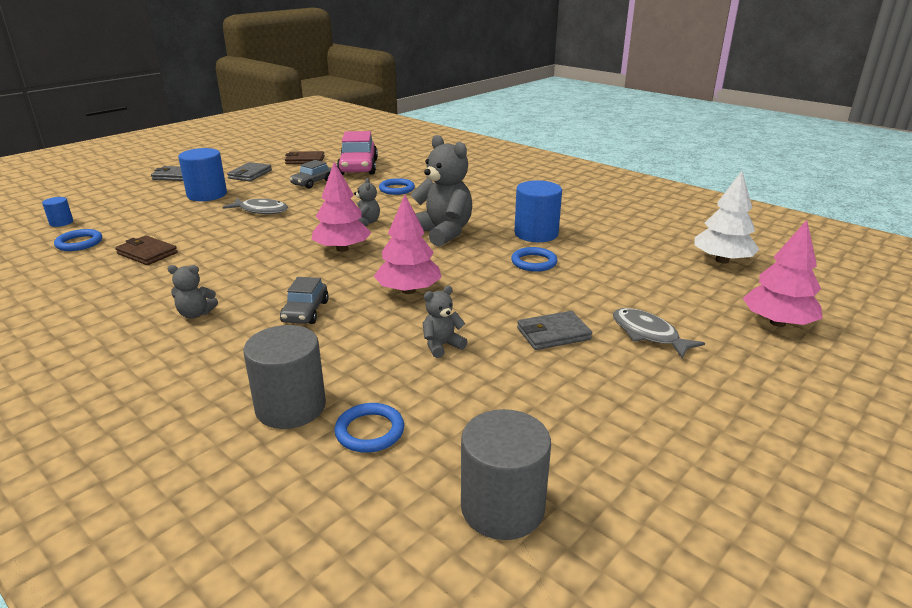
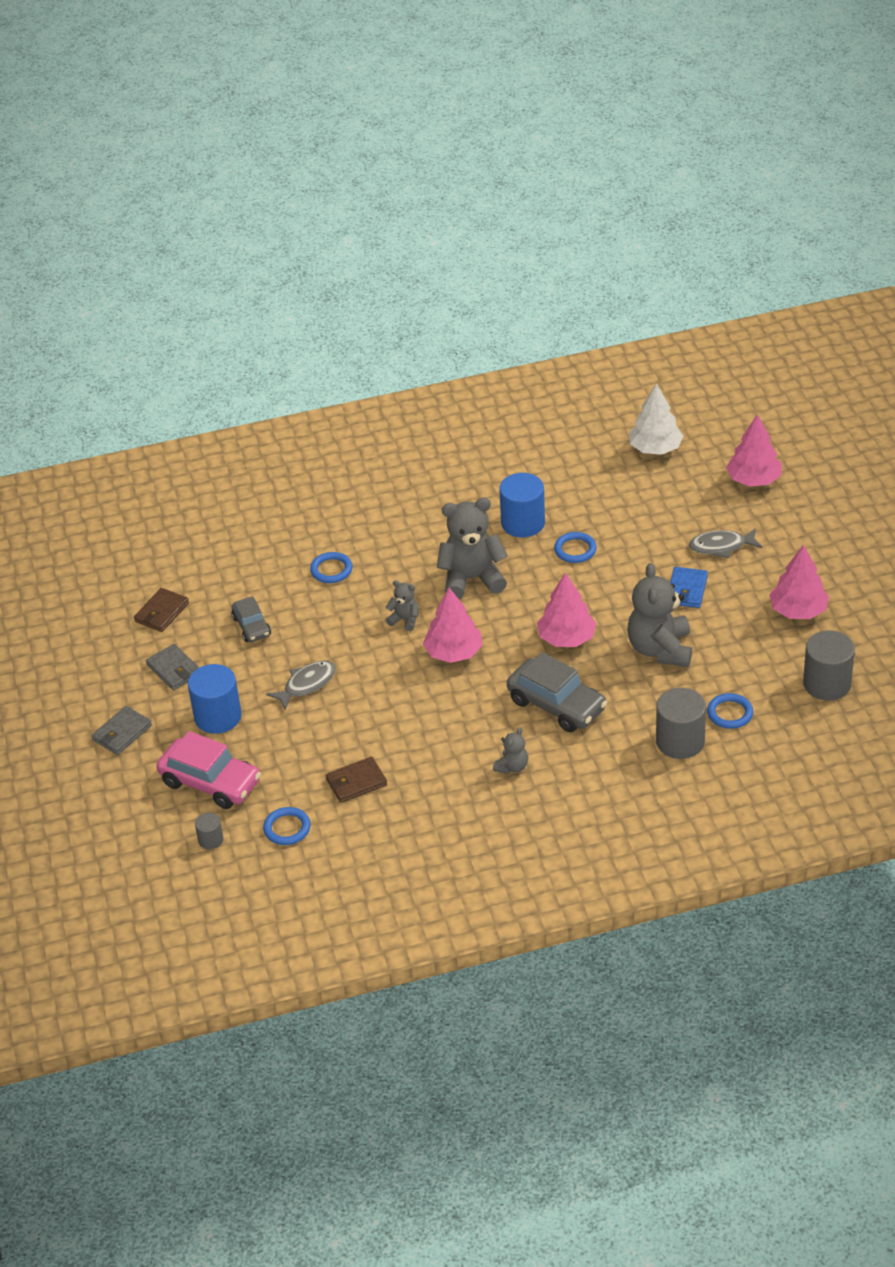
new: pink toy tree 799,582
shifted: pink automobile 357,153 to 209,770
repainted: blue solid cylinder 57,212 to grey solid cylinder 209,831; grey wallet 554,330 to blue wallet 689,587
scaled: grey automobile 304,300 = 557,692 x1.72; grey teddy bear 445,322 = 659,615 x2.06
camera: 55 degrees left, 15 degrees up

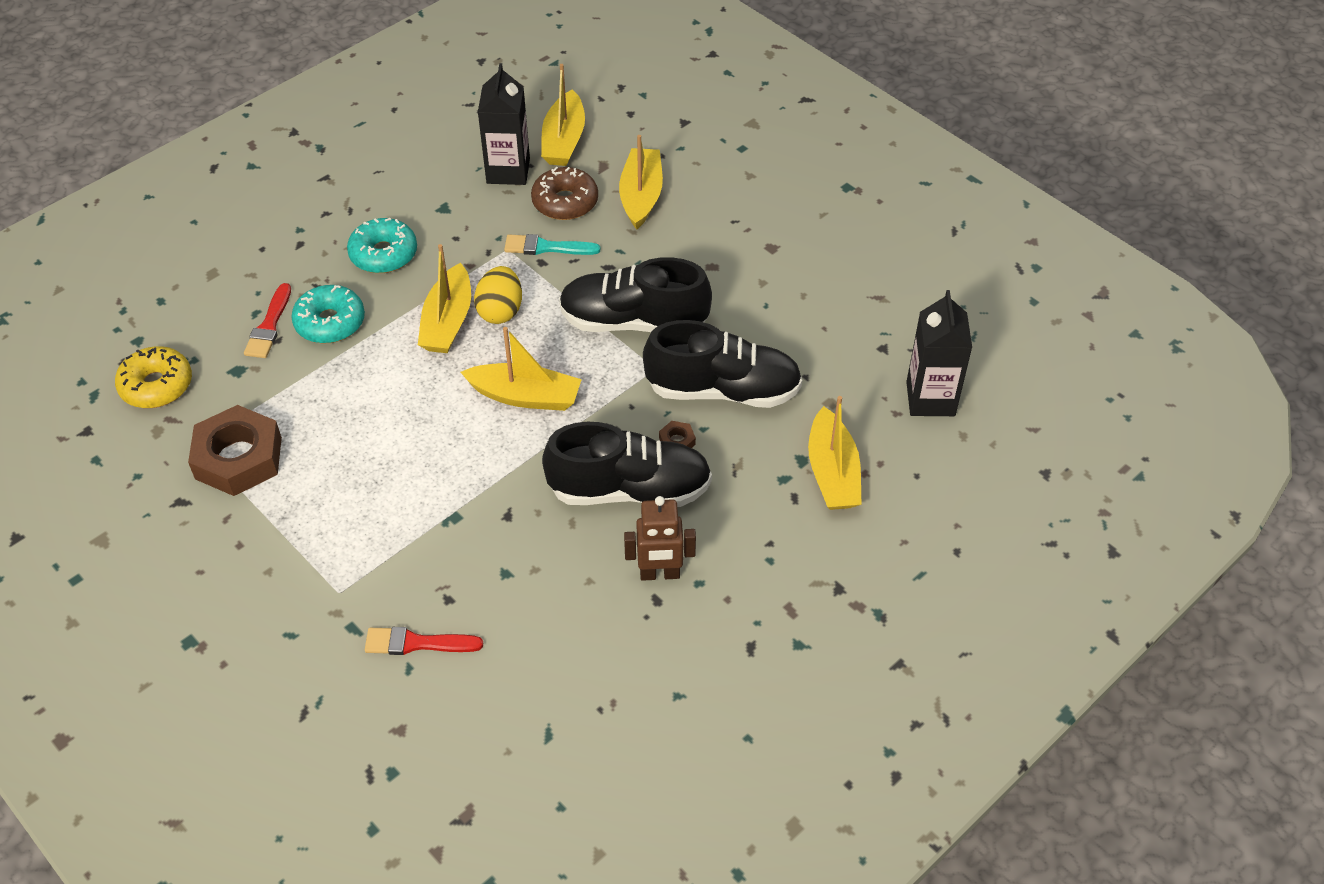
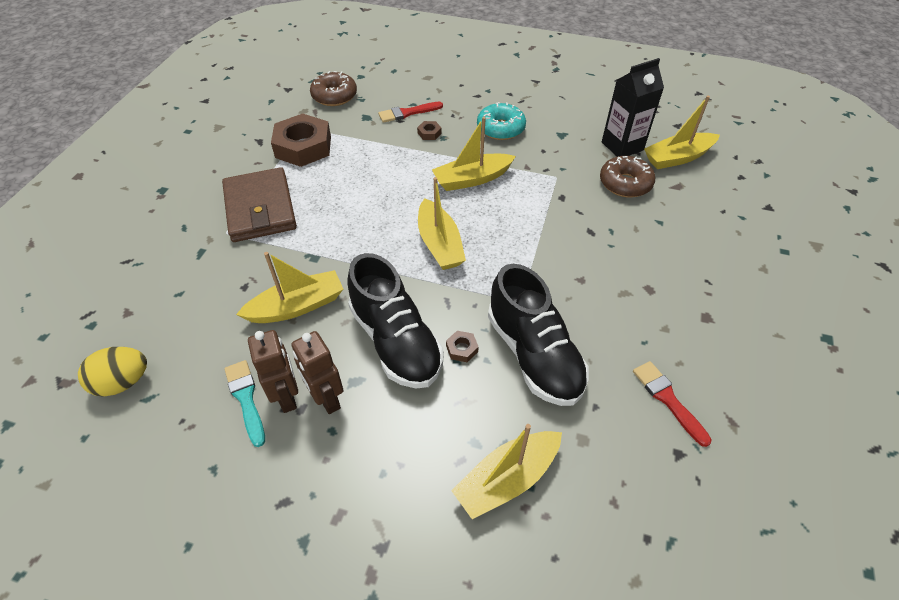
gone: jet-black shoe 635,294; jet-black milk carton 939,353
new: russet wallet 259,204; russet robot 273,371
shifted: yellow sailboat 641,182 to 289,287; aqua brush 552,244 to 244,403; yellow egg 498,295 to 112,372; crimson brush 424,641 to 672,404
swapped: aqua glazed donut 328,314 to russet hex nut 429,130
repainted: yellow glazed donut 153,377 to russet glazed donut 333,88
camera: 60 degrees right, 0 degrees up

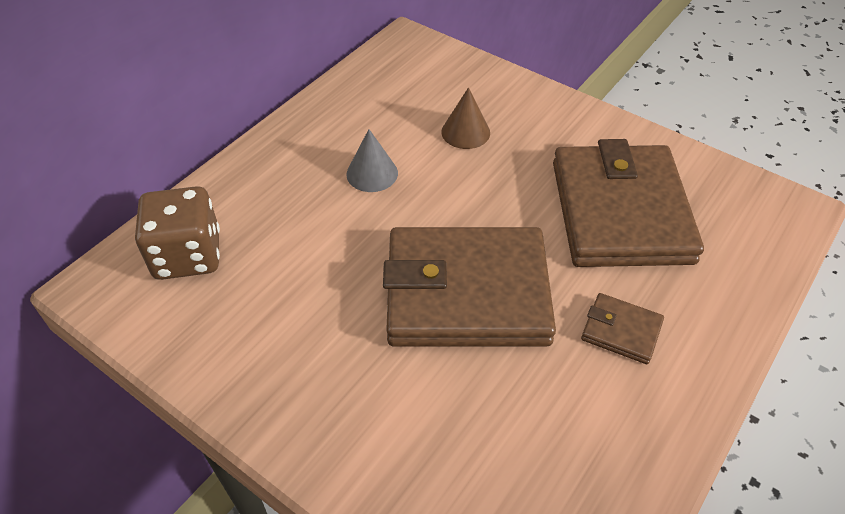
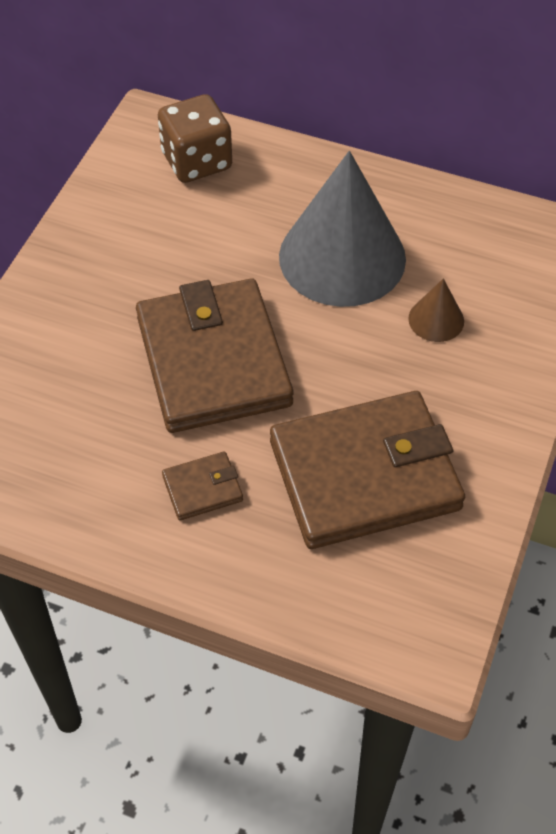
rotated: russet wallet 622,328 = 202,485 60 degrees clockwise
scaled: grey cone 372,160 = 342,229 x2.36
camera: 75 degrees right, 5 degrees up

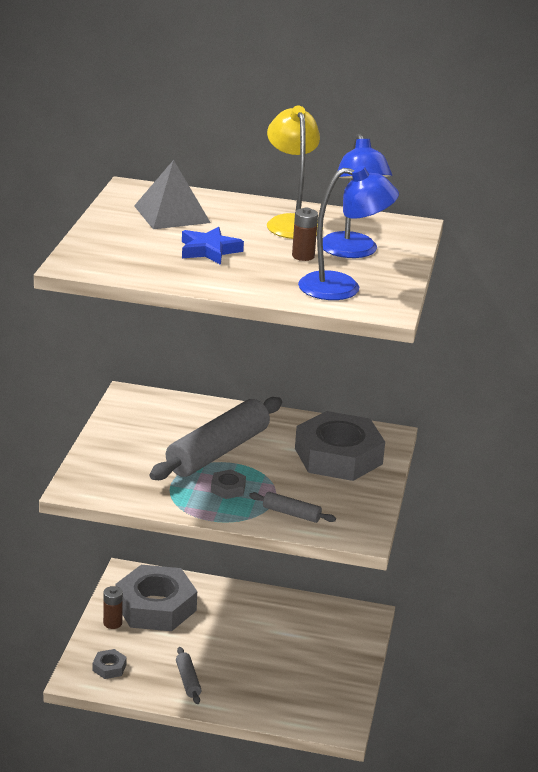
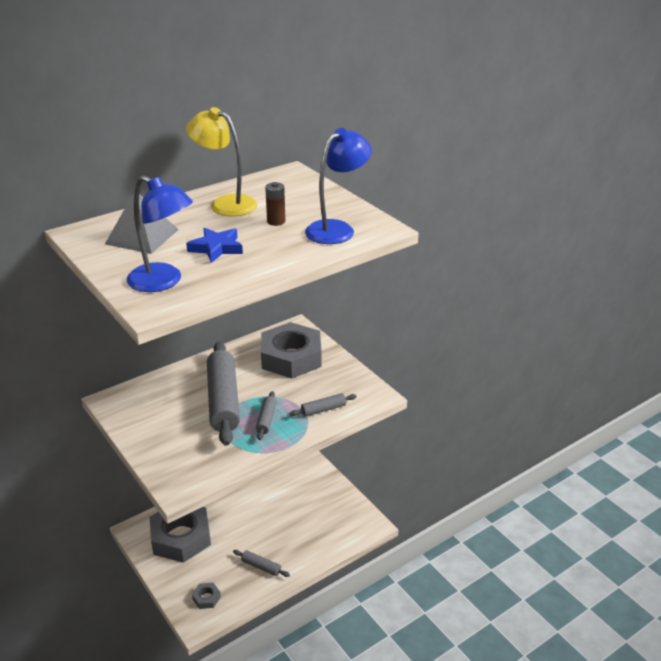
gone: russet AA battery 113,607
shifted: blue lamp 357,196 to 160,233
swapped: grey hex nut 228,484 to grey dough roller 266,415
camera: 45 degrees left, 5 degrees up

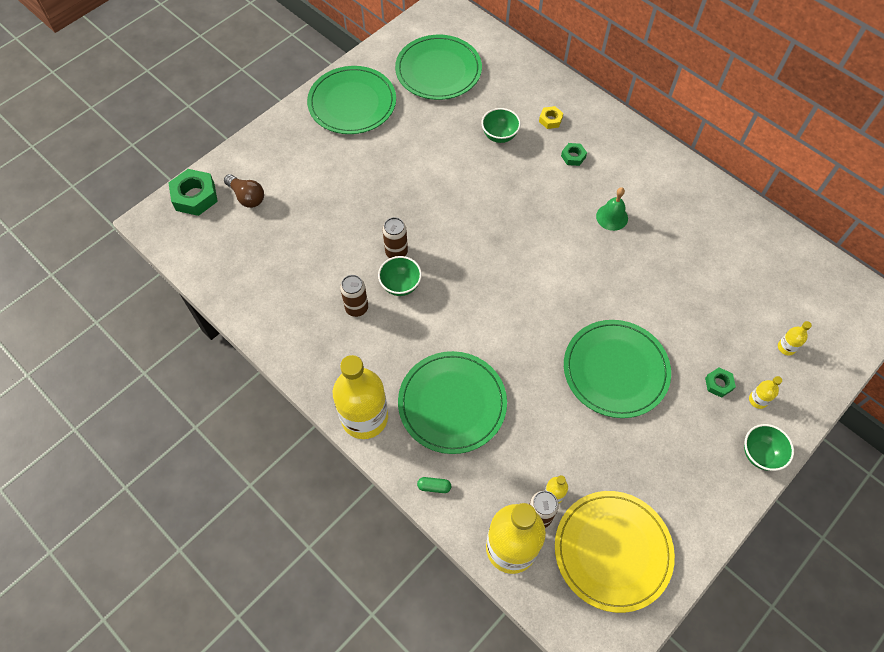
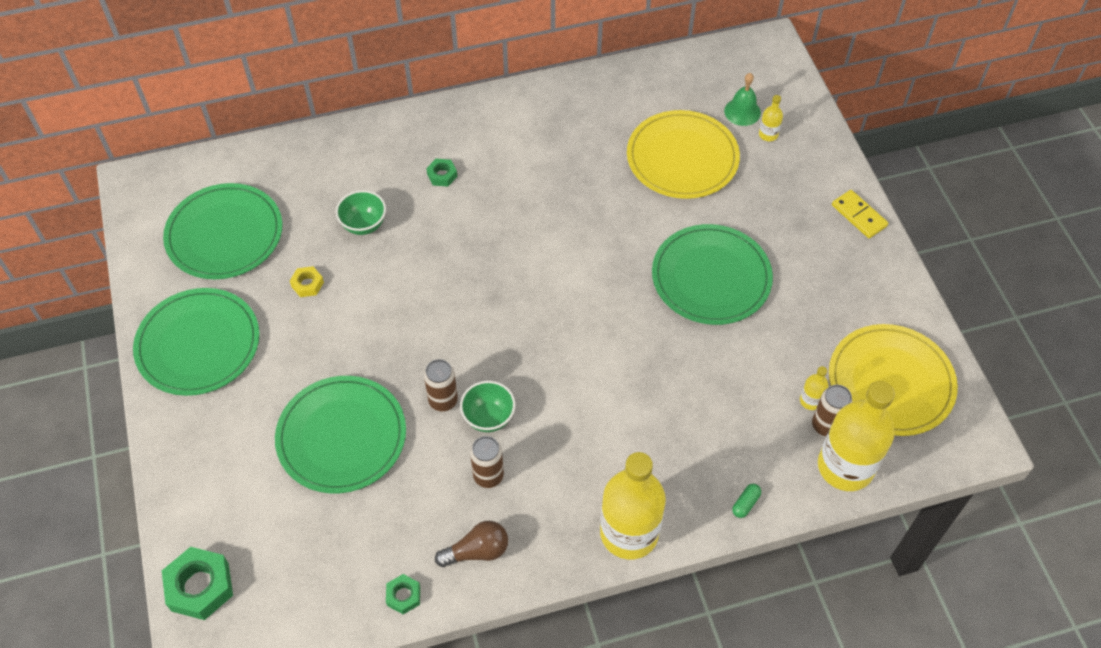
gone: yellow bottle 765,392
new: yellow plate 683,154
shifted: yellow hex nut 551,117 to 307,281; russet bulb 244,191 to 471,544; emerald school bell 612,209 to 742,99; emerald plate 452,402 to 340,434; emerald hex nut 720,383 to 403,594
swapped: emerald deep dish 769,447 to yellow domino tile 860,214
camera: 60 degrees left, 5 degrees down

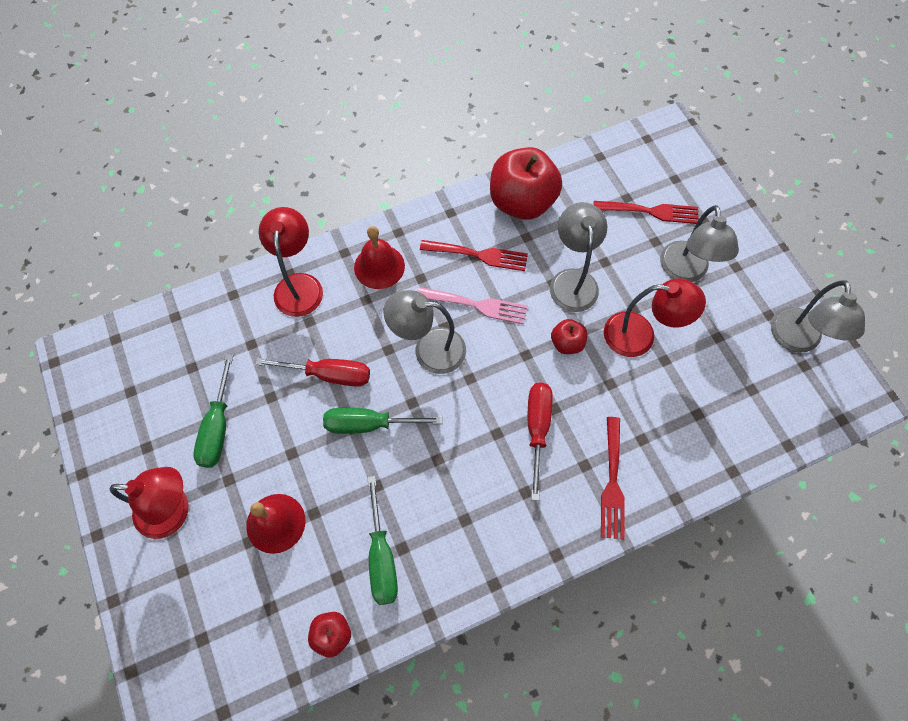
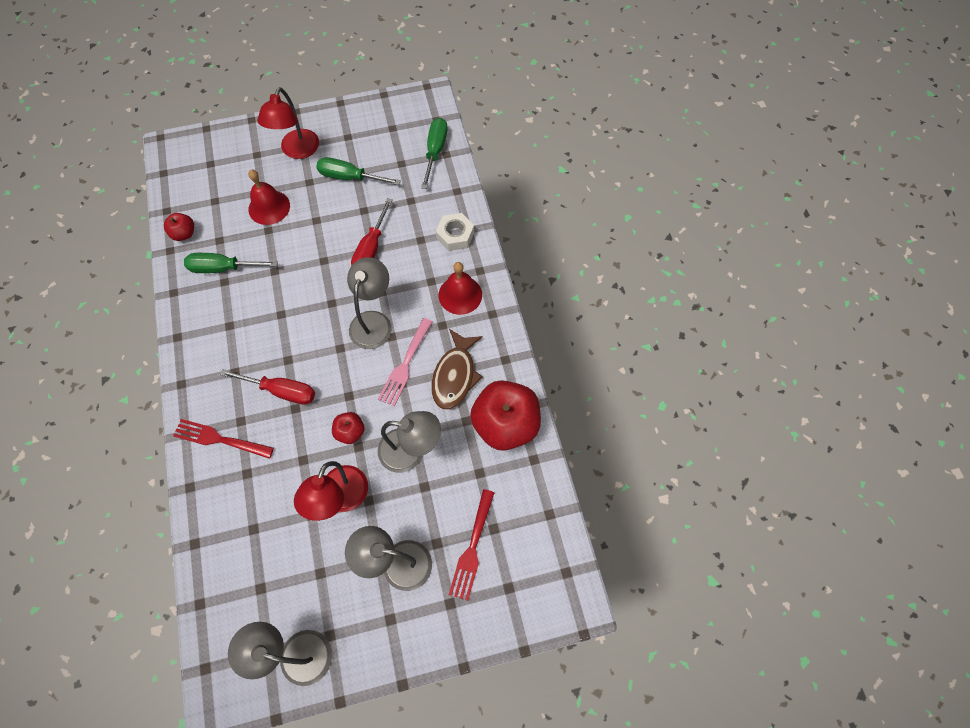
shifted: emerald screwdriver 383,421 to 434,153
swapped: crimson lamp 291,262 to snow-white hex nut 455,232; crimson dinner fork 474,255 to russet toy fish 457,369
camera: 100 degrees right, 0 degrees up

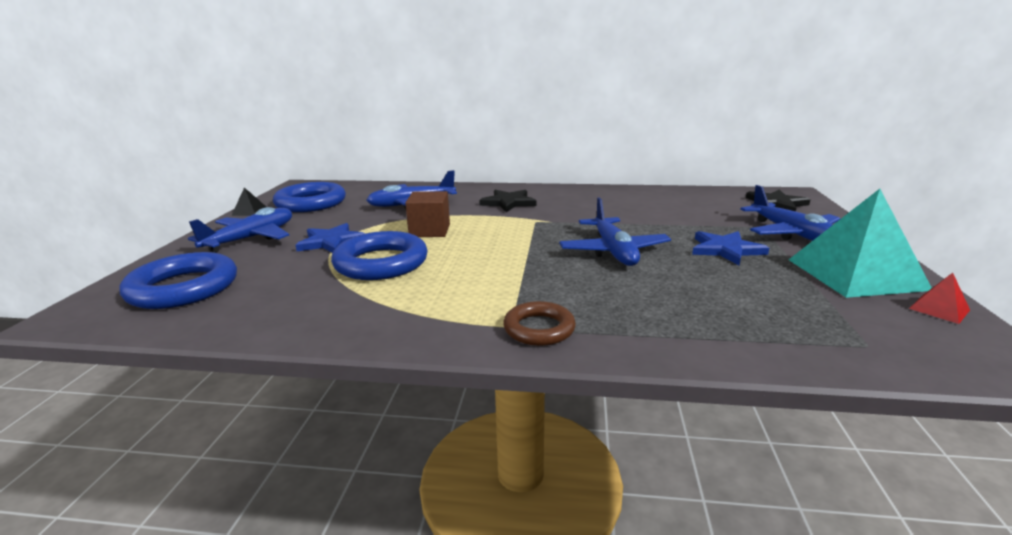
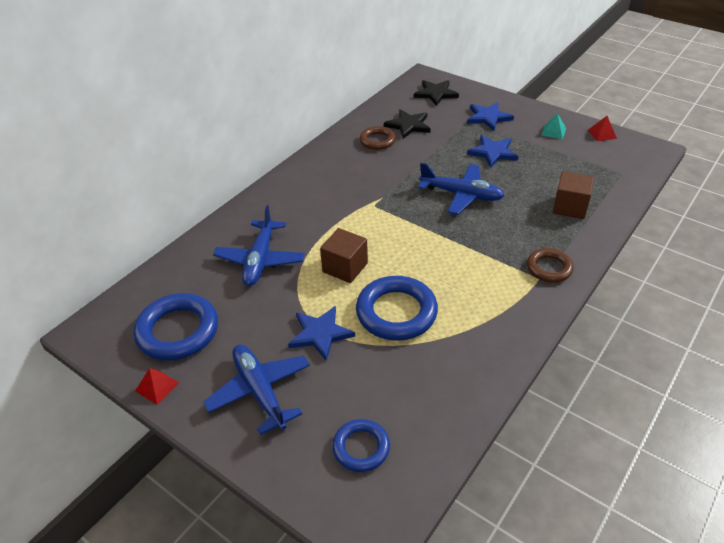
new: russet ring 378,138; russet block 573,195
shifted: jet-black five-pointed star 507,201 to 407,124
swapped: blue plane 790,213 to blue five-pointed star 490,116
repainted: jet-black solid pyramid 248,202 to crimson solid pyramid 157,386
scaled: aqua solid pyramid 860,243 = 553,126 x0.40; blue ring 178,280 = 361,445 x0.59
camera: 60 degrees left, 20 degrees up

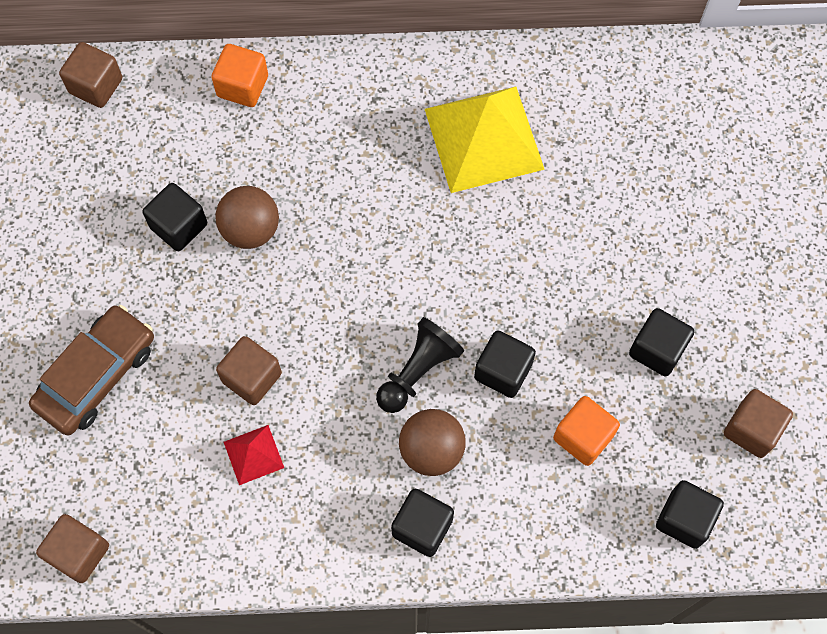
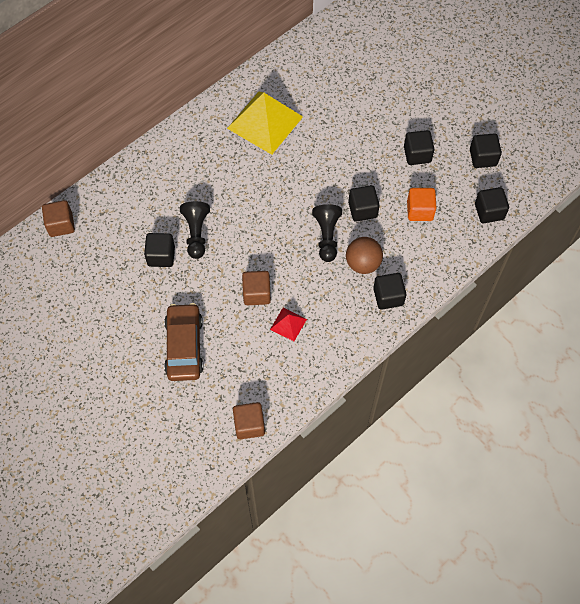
gone: orange-coloured block 239,75
swapped: russet ball 247,217 to jet-black chess pawn 195,230
repainted: russet block 758,423 to jet-black block 486,150
camera: 40 degrees left, 5 degrees down

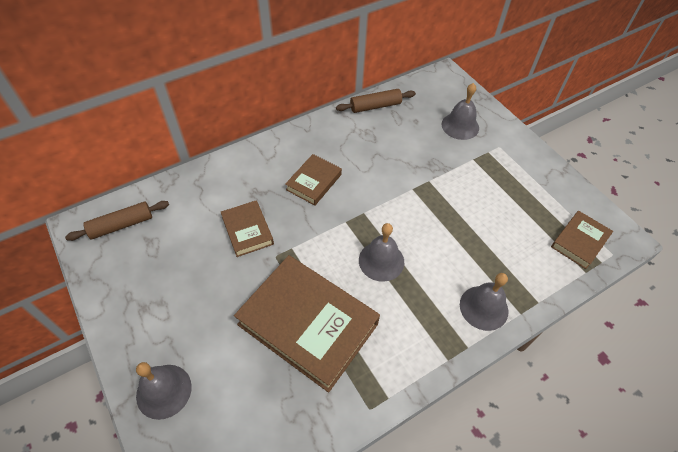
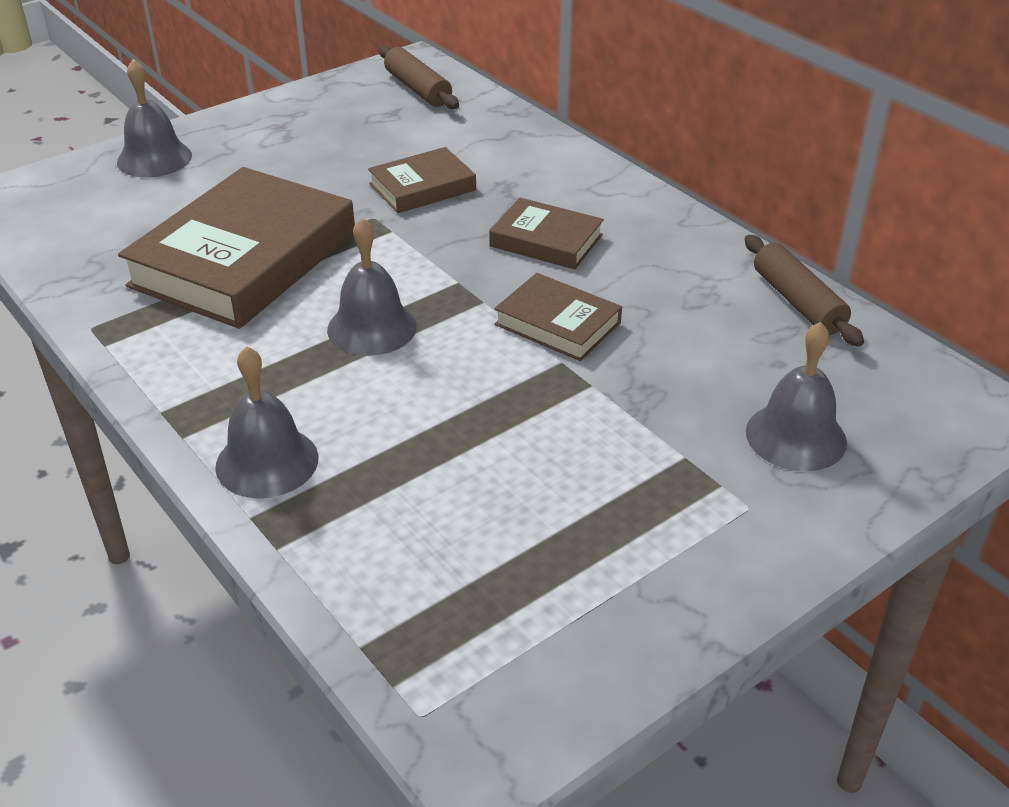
shifted: russet hardback 582,240 to 558,317
camera: 85 degrees right, 15 degrees down

